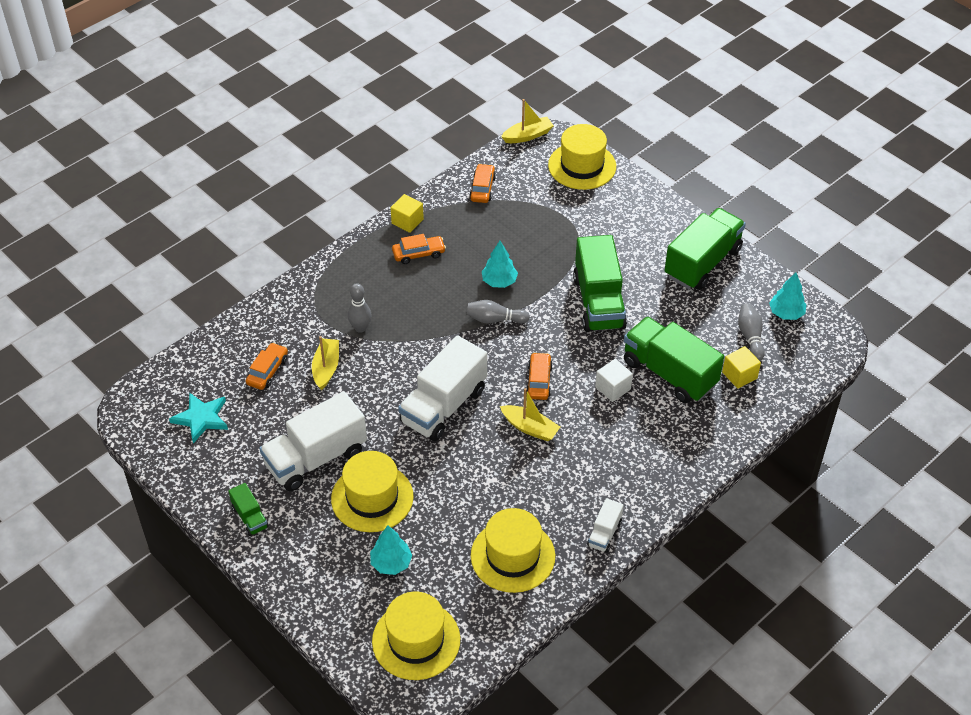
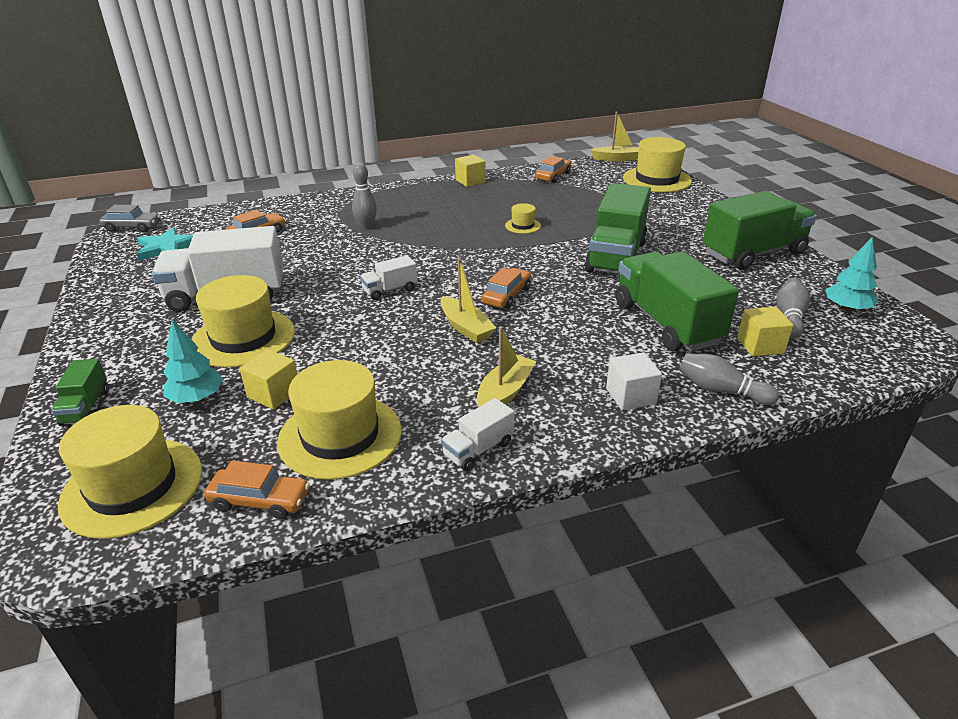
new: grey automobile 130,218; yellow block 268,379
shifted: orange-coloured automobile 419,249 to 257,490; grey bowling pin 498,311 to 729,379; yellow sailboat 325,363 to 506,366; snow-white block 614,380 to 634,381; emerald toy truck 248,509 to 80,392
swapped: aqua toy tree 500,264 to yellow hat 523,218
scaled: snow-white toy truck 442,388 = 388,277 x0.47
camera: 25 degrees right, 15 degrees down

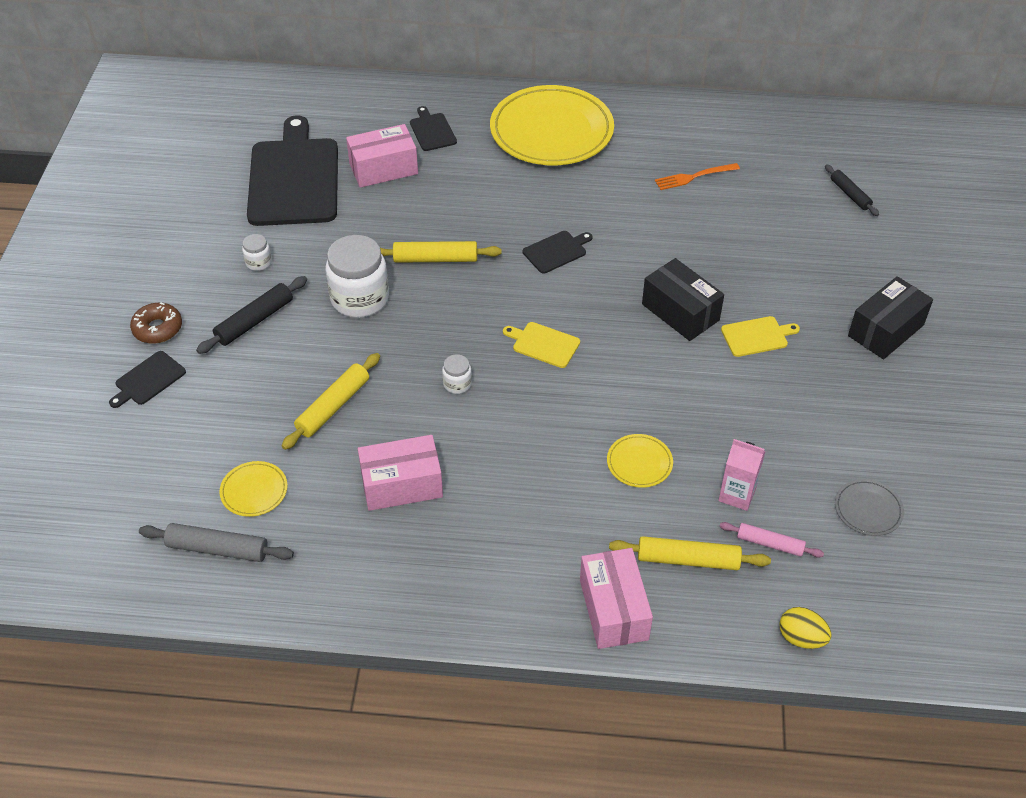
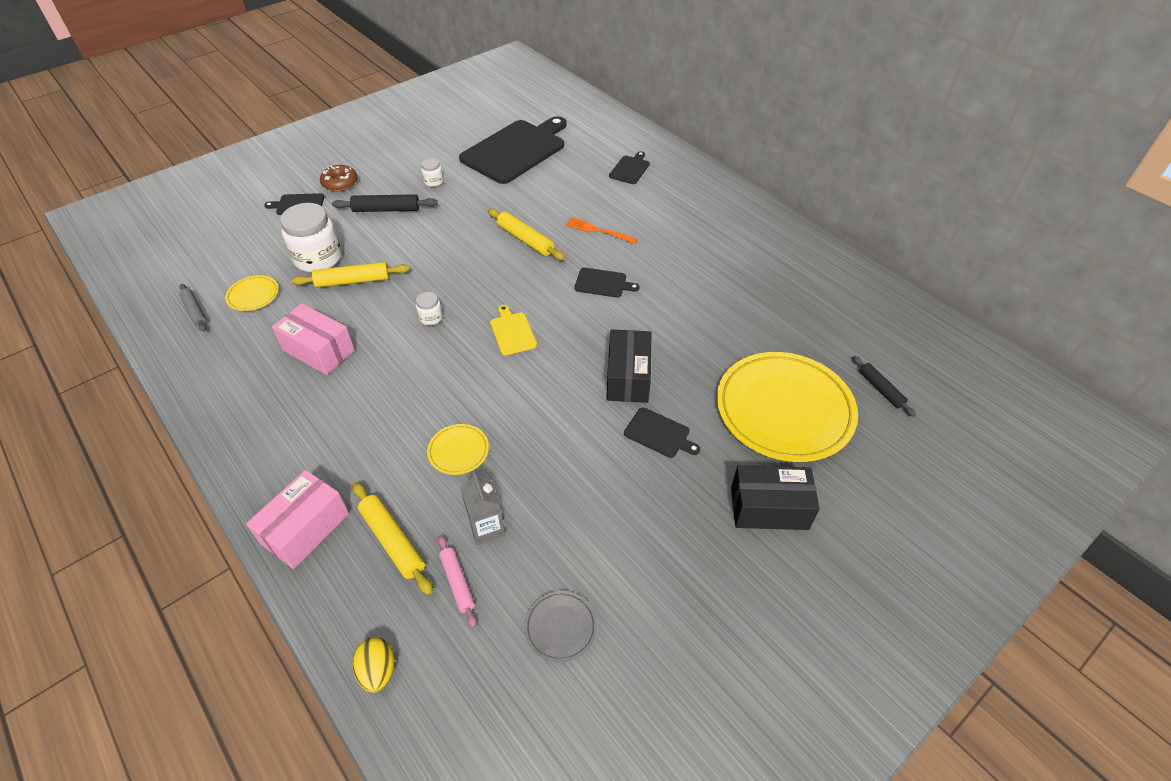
gone: pink parcel 382,156
shifted: yellow plate 552,125 to 787,407; orange-coloured dinner fork 697,176 to 602,230; snow-white jar 357,276 to 311,237
repainted: yellow chopping board 760,336 to jet-black chopping board 662,432; pink milk carton 741,475 to grey milk carton 483,508
rotated: jet-black dough roller 852,190 = 884,386 45 degrees counterclockwise
scaled: grey dough roller 216,542 = 192,308 x0.66
camera: 45 degrees right, 0 degrees up

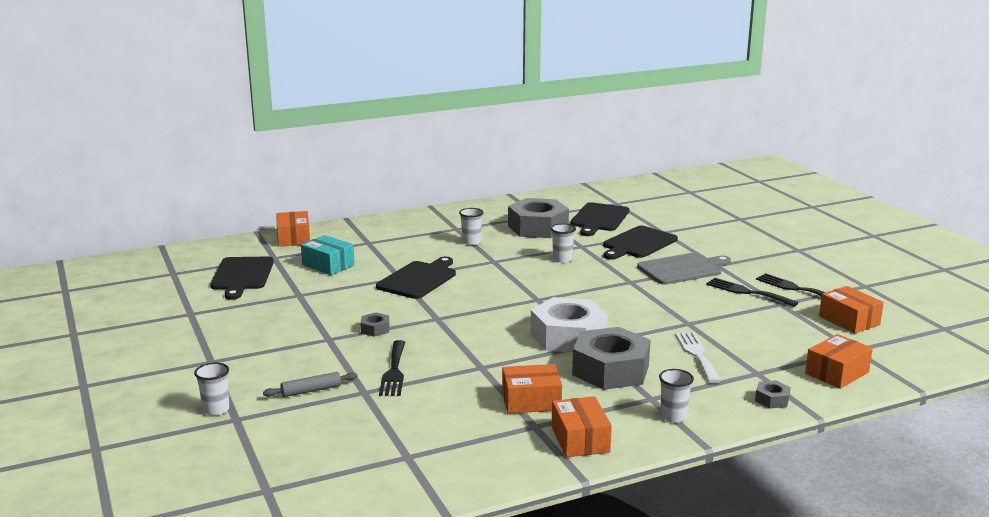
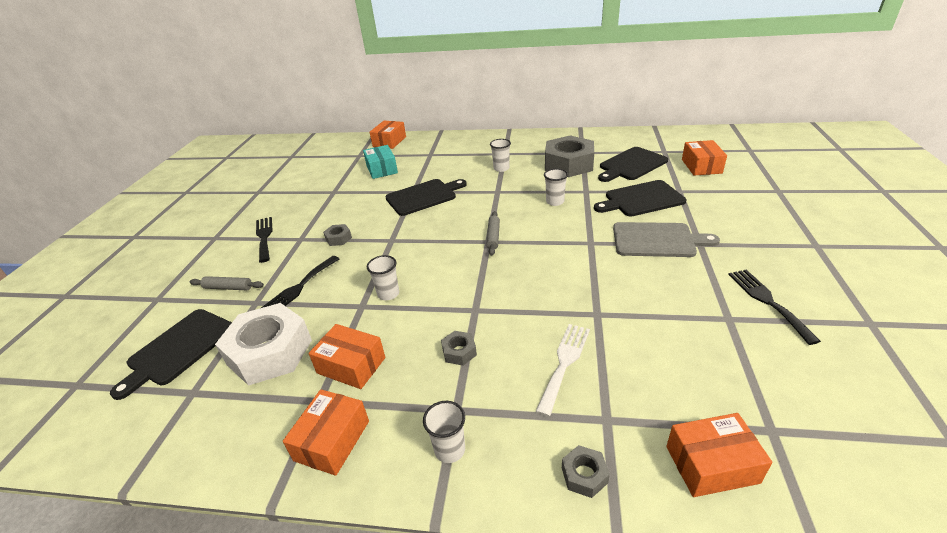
new: grey dough roller 493,233
shifted: jet-black chopping board 242,278 to 171,354; jet-black dinner fork 752,292 to 264,240; orange-coloured parcel 851,310 to 704,158; snow-white hex nut 569,325 to 263,344; snow-white beaker 211,389 to 383,277
scaled: grey hex nut 611,358 = 459,348 x0.42
camera: 35 degrees right, 15 degrees up

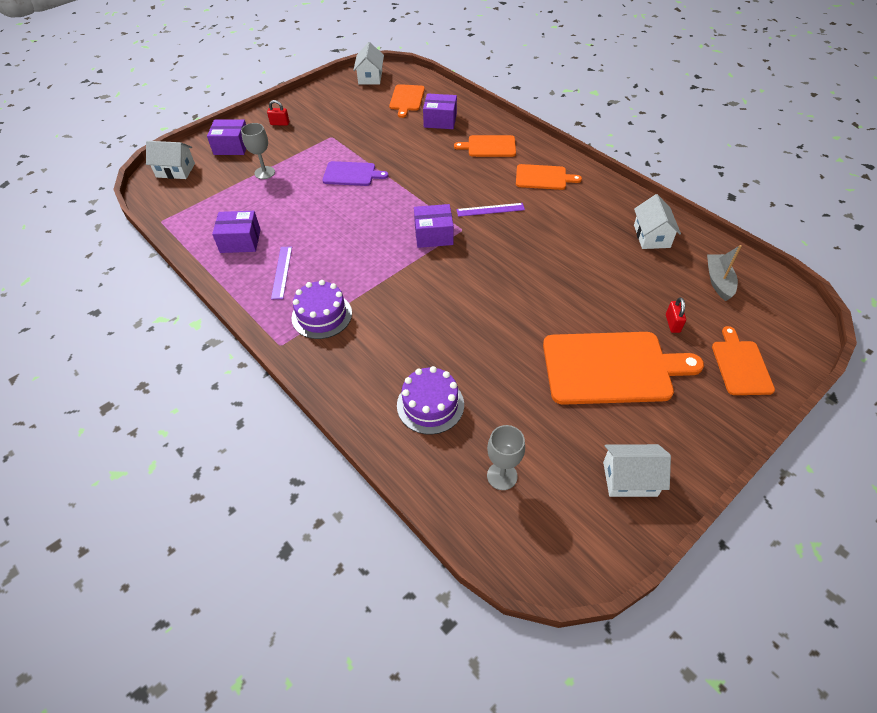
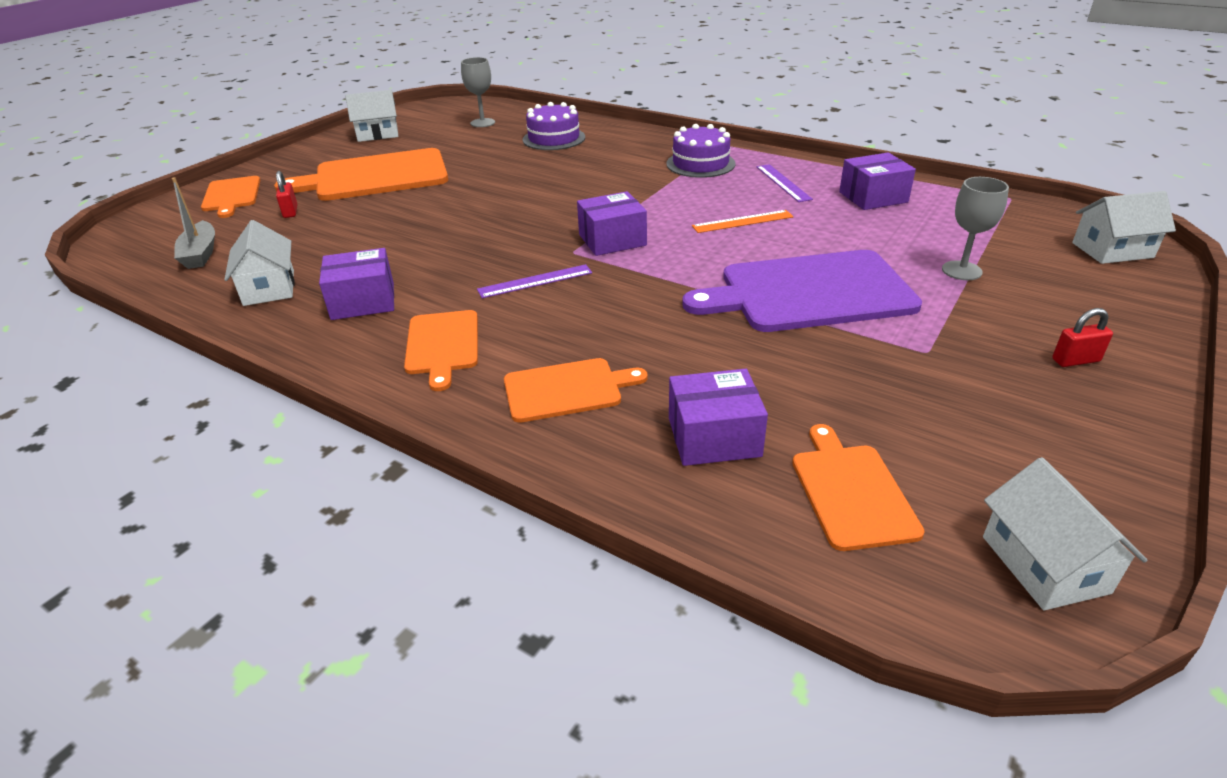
new: orange-coloured straightedge 742,221
shifted: royal purple parcel 226,137 to 356,284
rotated: orange-coloured chopping board 549,177 = 441,350 90 degrees counterclockwise
scaled: royal purple chopping board 355,173 = 802,291 x1.84
camera: 165 degrees right, 15 degrees down

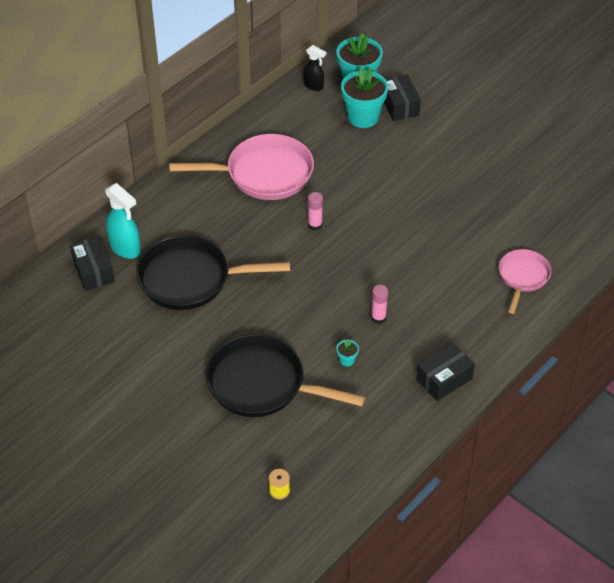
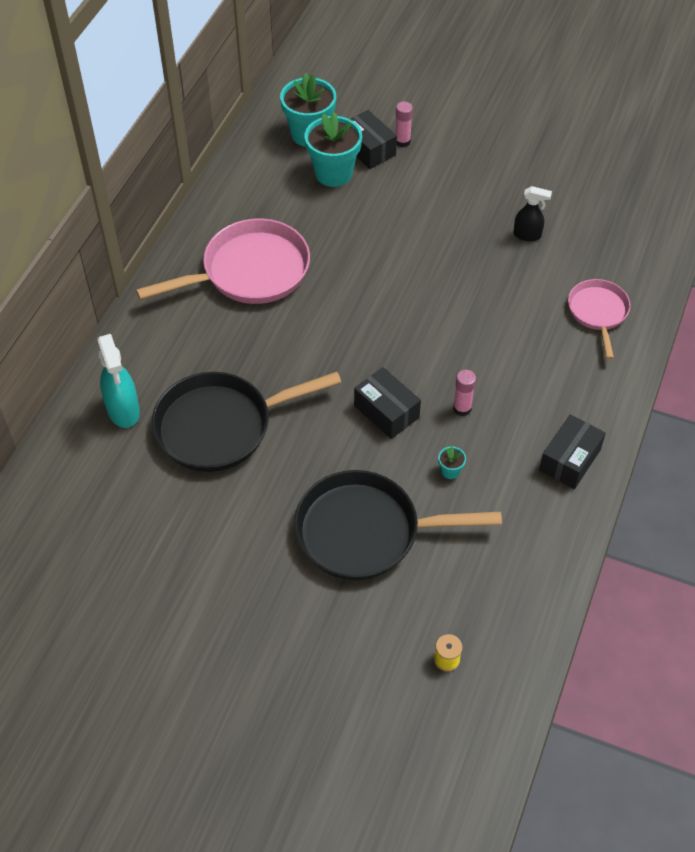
shifted: jet-black spray bottle 314,68 to 532,213; pink glue 315,211 to 404,124; jet-black parcel 92,263 to 387,403
rotated: aqua spray bottle 123,221 = 118,381 45 degrees clockwise
camera: 20 degrees left, 5 degrees up

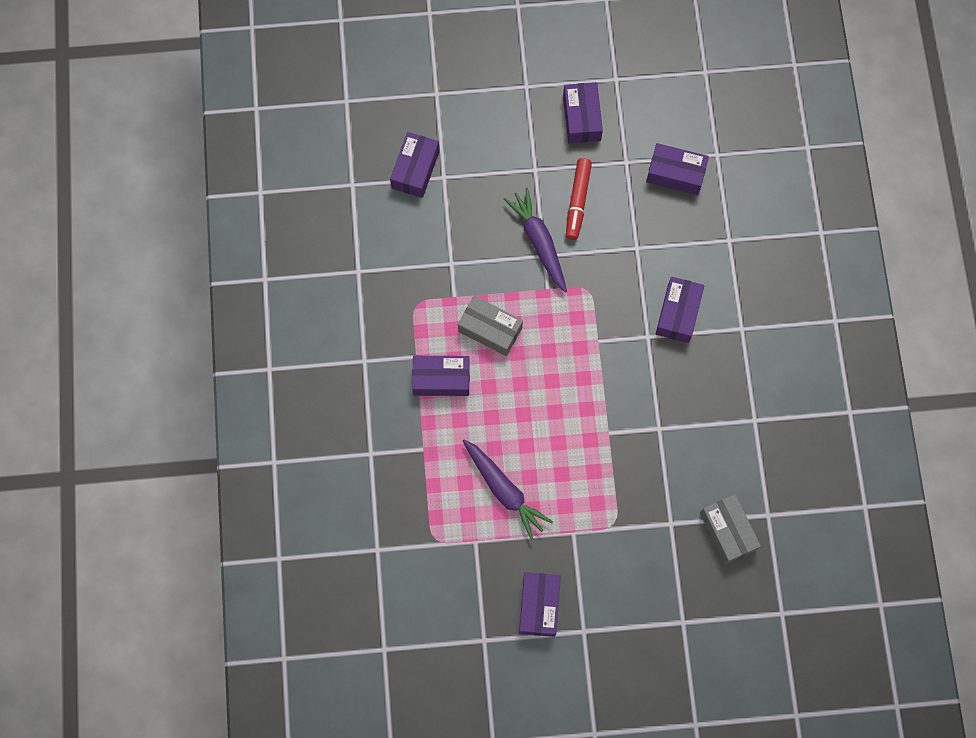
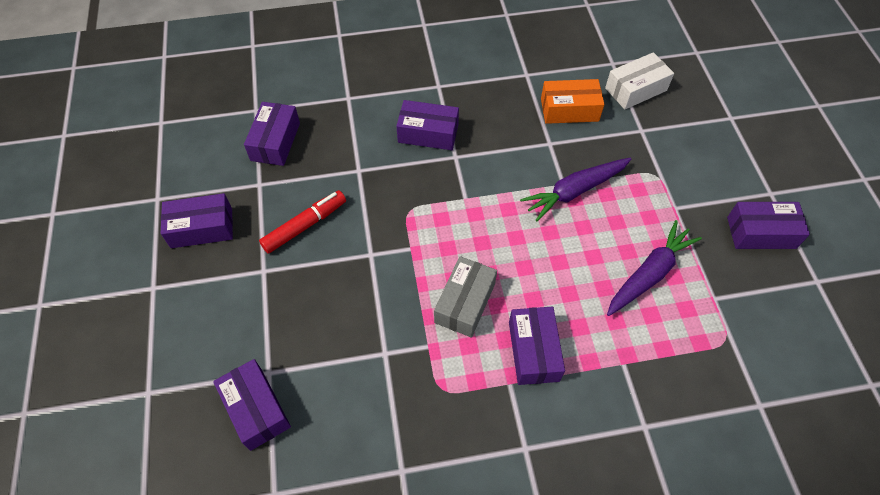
new: orange-coloured parcel 572,101
shifted: royal purple toy carrot 535,240 to 575,189
repainted: grey parcel 730,529 to snow-white parcel 639,80
rotated: royal purple parcel 415,165 = 252,405 45 degrees clockwise; crimson marker pen 579,199 = 302,222 45 degrees counterclockwise
camera: 95 degrees left, 15 degrees down

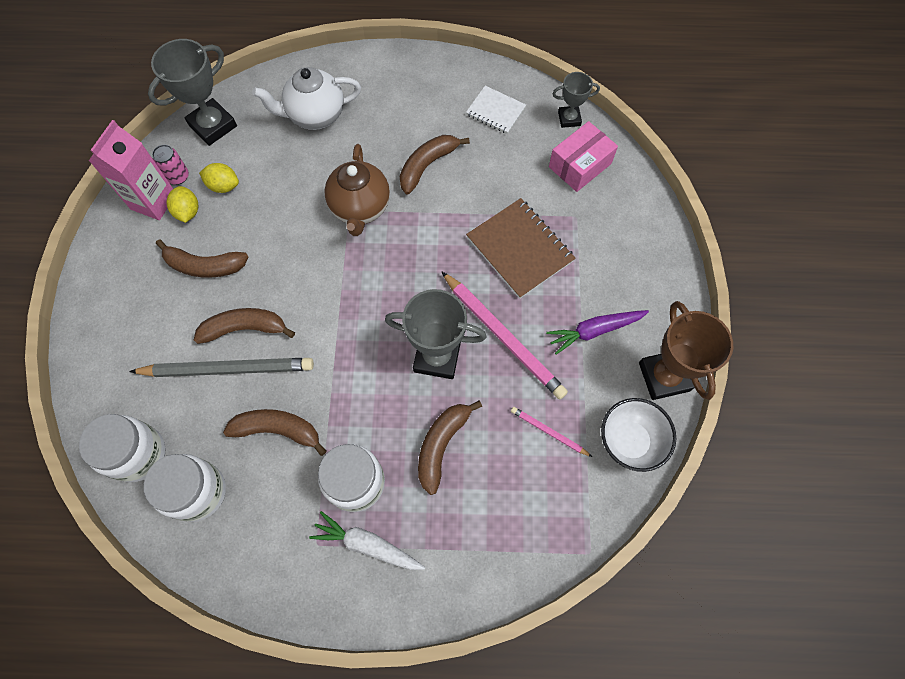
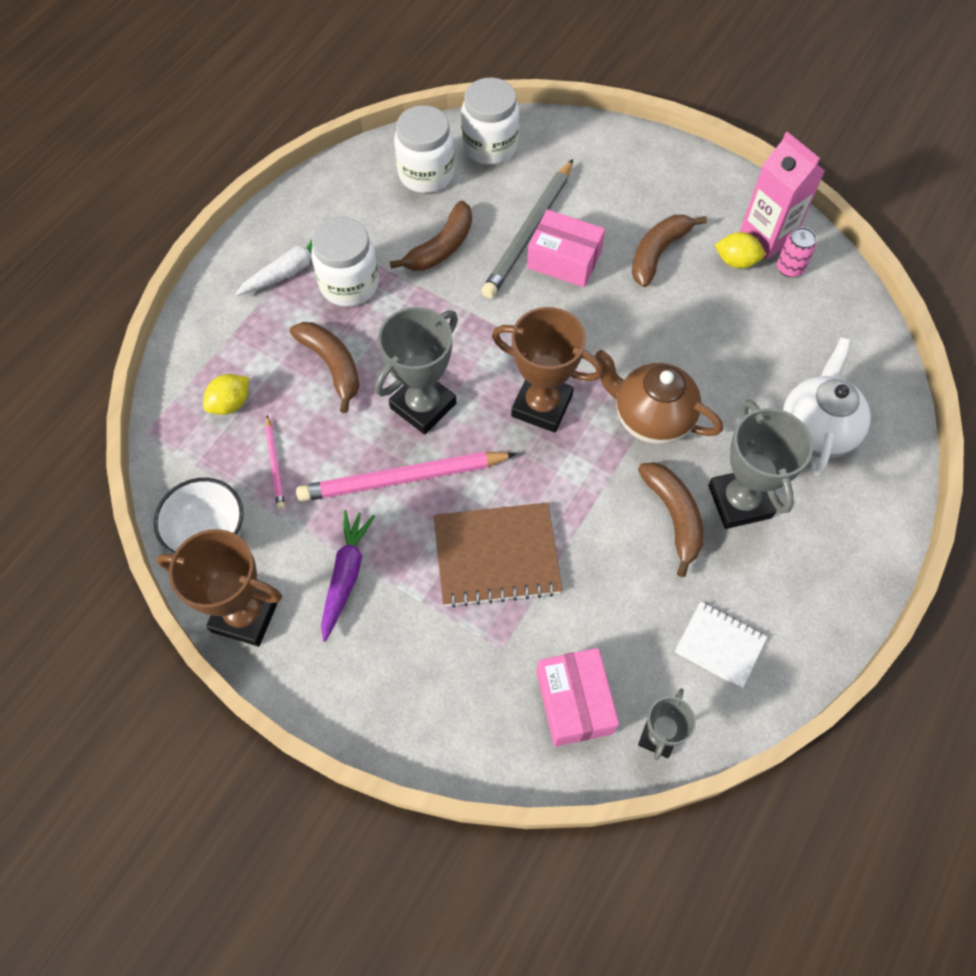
new: russet award cup 548,370
shifted: grey award cup 192,92 to 761,464; yellow toy lemon 219,178 to 226,394
swapped: russet banana fruit 244,326 to pink parcel 566,248
rotated: snow-white notepad 496,110 = 721,645 60 degrees clockwise; pink wooden pencil 551,432 = 275,462 105 degrees clockwise
camera: 120 degrees right, 5 degrees down

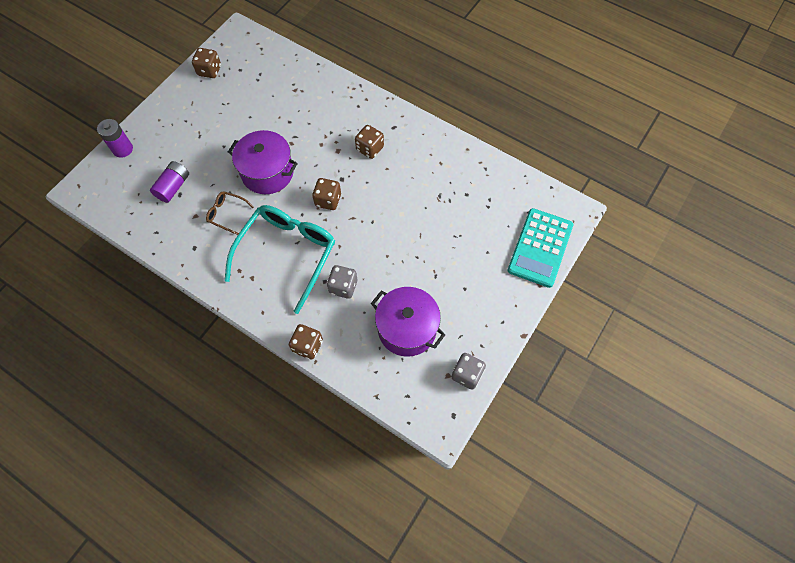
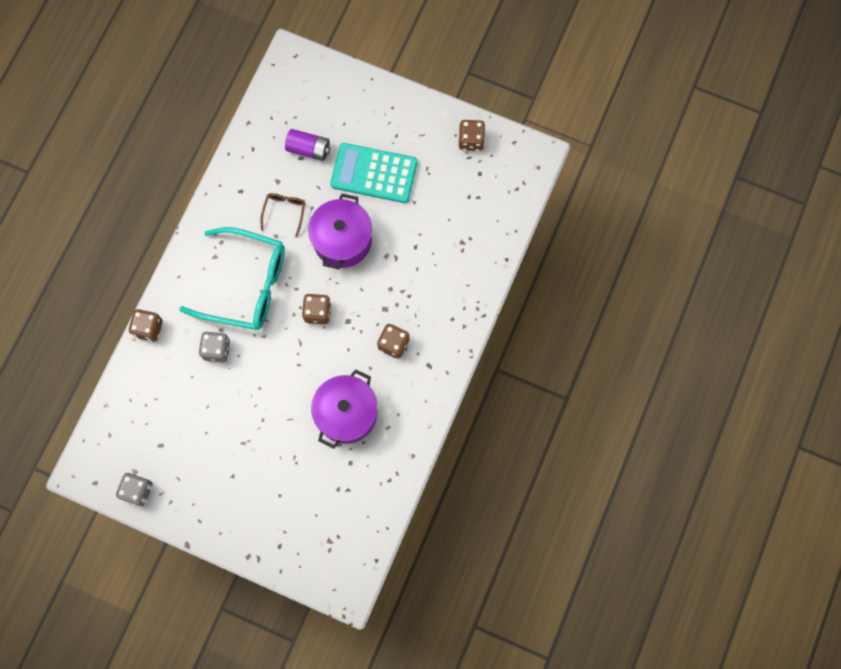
gone: royal purple AA battery 115,138
shifted: aqua calculator 540,248 to 374,173; royal purple cooking pot 408,322 to 344,409
camera: 80 degrees right, 10 degrees up

